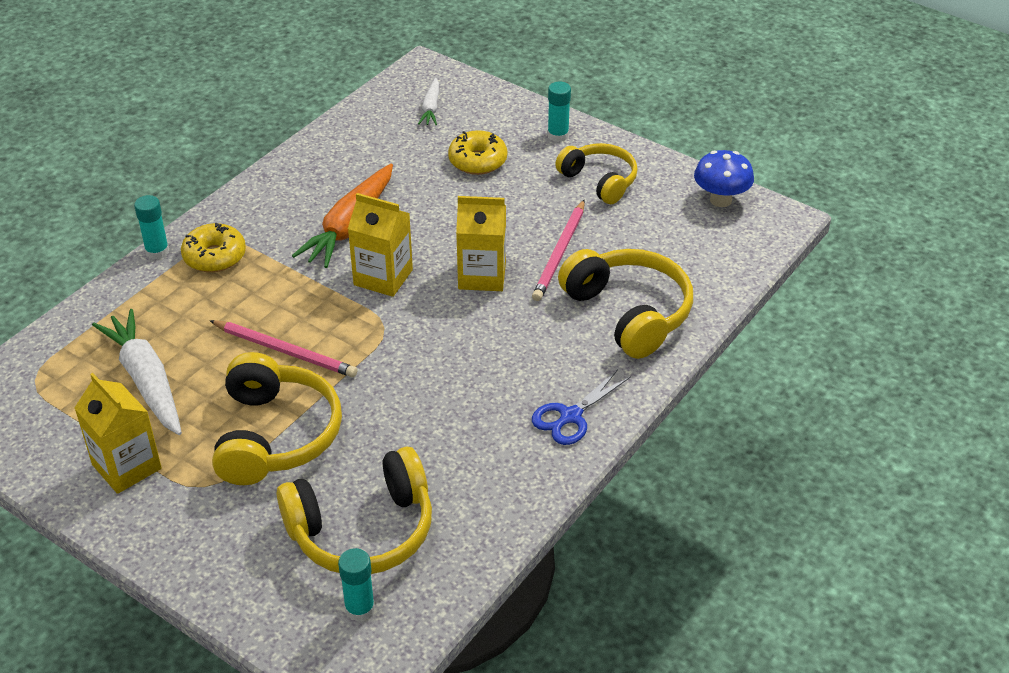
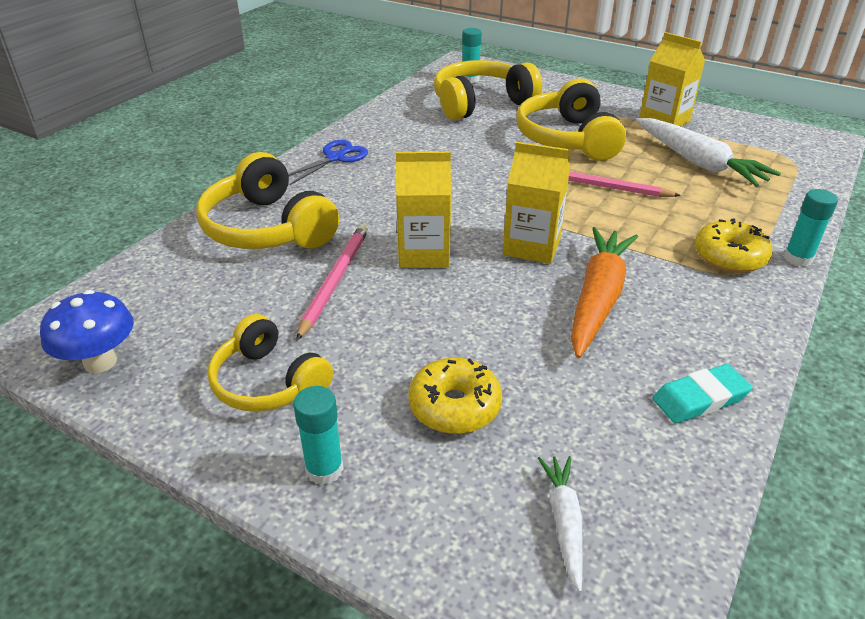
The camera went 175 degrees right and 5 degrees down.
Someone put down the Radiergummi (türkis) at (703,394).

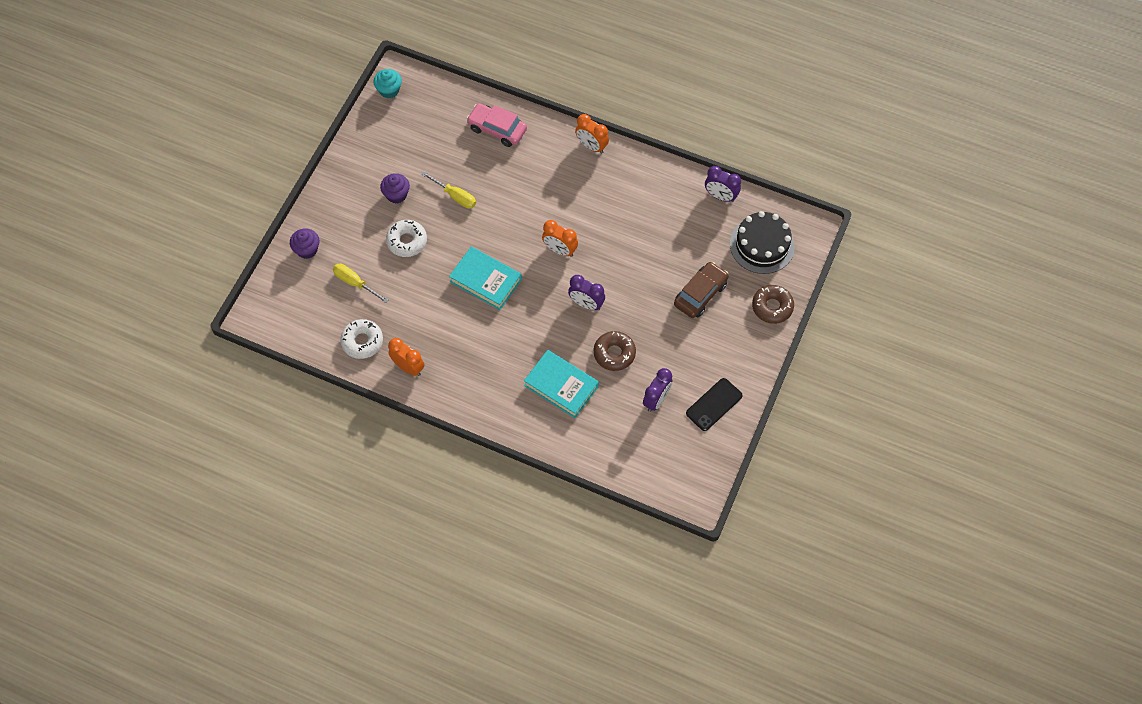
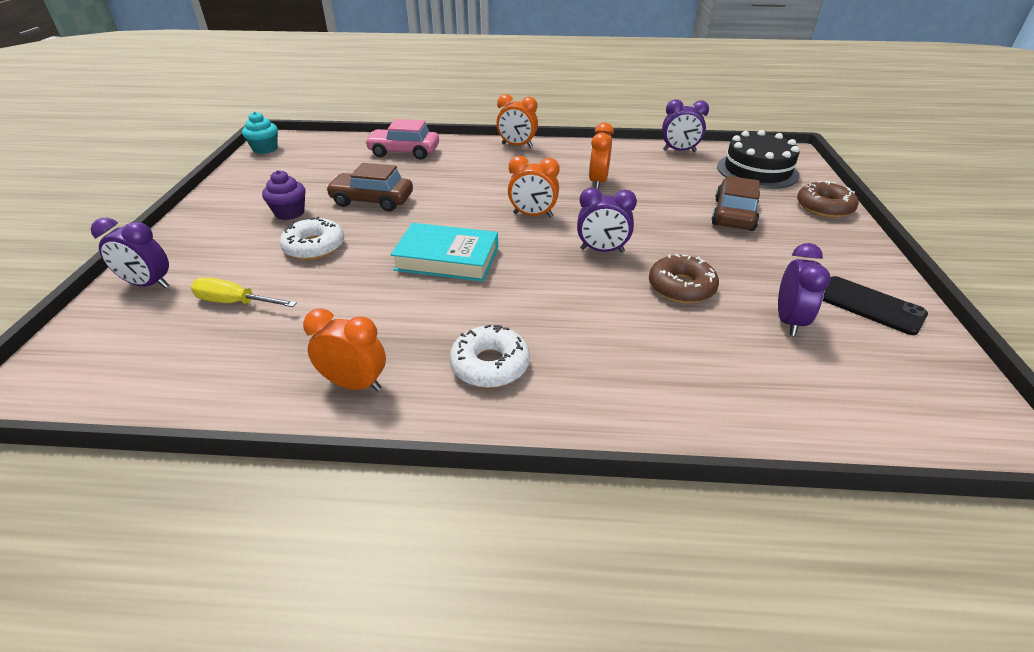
The camera went 20 degrees left and 25 degrees down.
Someone swapped the Muffin (lila) at (304,243) for the Wecker (lila) at (130,253).
Someone carried the Donut (weiß) from (361,339) to (490,356).
Someone swapped the Schraubenzieher (gelb) at (448,190) for the Auto (braun) at (369,187).
Someone took away the Buch (türkis) at (561,384).
Someone rotated the Handy (schwarz) at (714,404) by 75 degrees counterclockwise.
Someone put down the Wecker (orange) at (601,156).

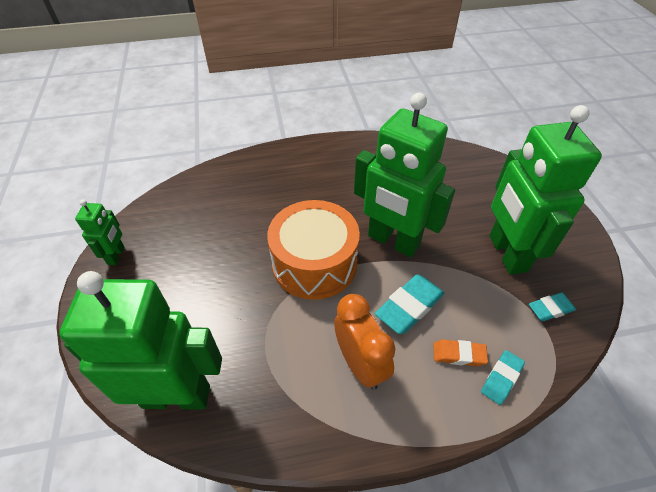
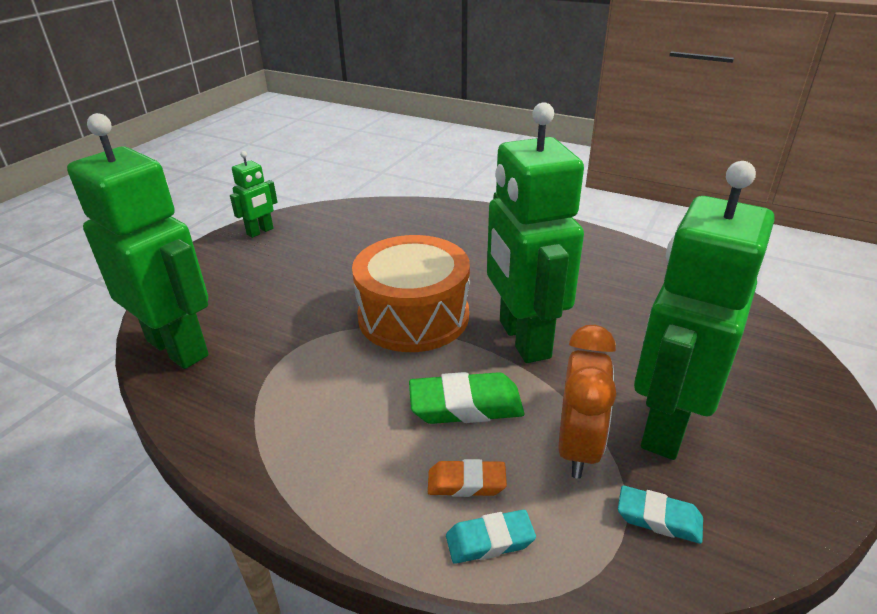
The camera went 40 degrees right and 15 degrees down.
Someone carried the Wecker (orange) from (364,342) to (587,402).
Someone repainted the Radiergummi (türkis) at (409,304), which became the Radiergummi (grün) at (466,398).
Someone rotated the Radiergummi (orange) at (461,353) by 45 degrees counterclockwise.

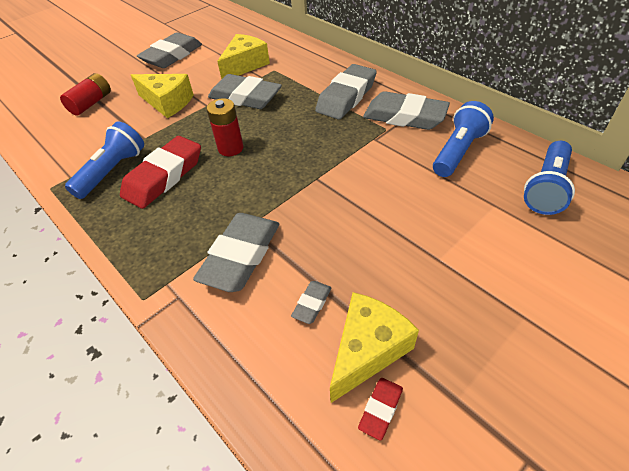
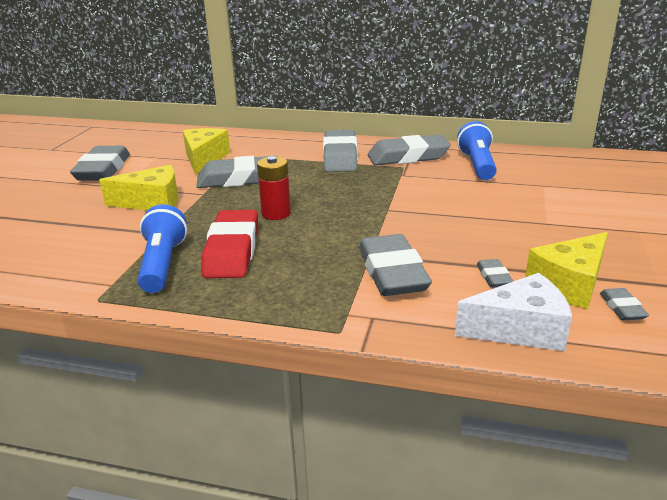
The camera went 35 degrees left and 20 degrees down.
Someone took away the Batterie (rot) at (85,94).
Someone rotated the Käse (gelb) at (374,347) by 135 degrees counterclockwise.
Someone repainted the Radiergummi (rot) at (380,409), which became the Radiergummi (grau) at (624,304).
Someone took away the Taschenlampe (blau) at (549,178).
Someone put down the Käse (weiß) at (513,312).

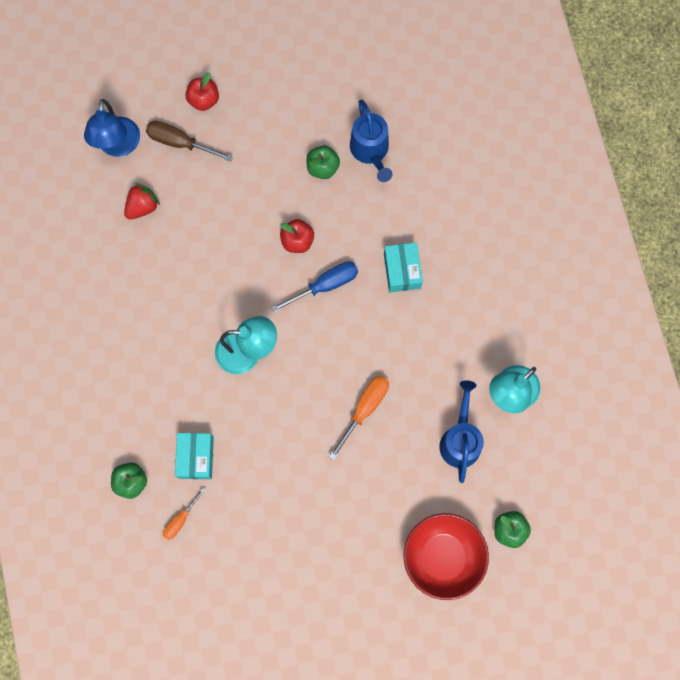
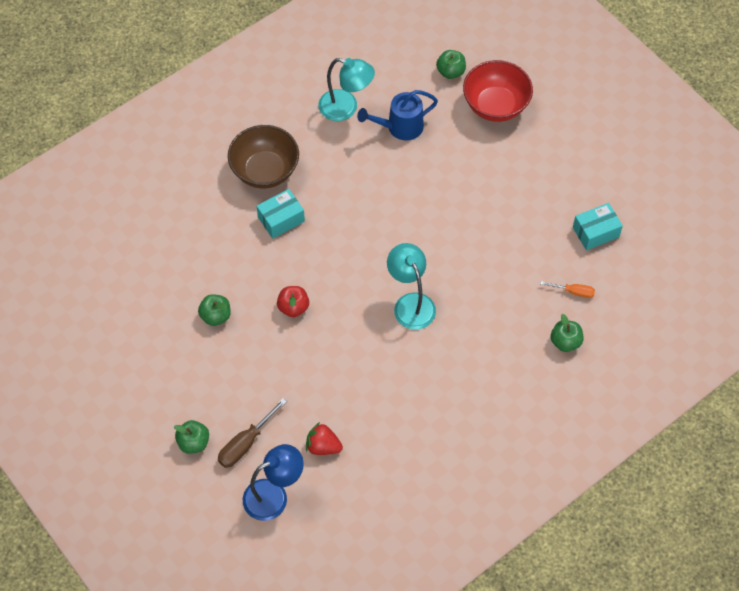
The camera went 115 degrees left and 15 degrees down.
Someone rotated the Schraubenzieher (braun) at (189,141) by 45 degrees clockwise.
Someone carried the Schachtel (türkis) from (194,456) to (598,226).
Someone repainted the Apfel (rot) at (202,91), which became the Apfel (grün) at (191,437).
Someone took away the Schraubenzieher (blau) at (314,286).
Someone took away the Schraubenzieher (orange) at (359,418).
Someone took away the Gießkanne (blau) at (371,141).
Someone put down the Schüssel (braun) at (263,156).

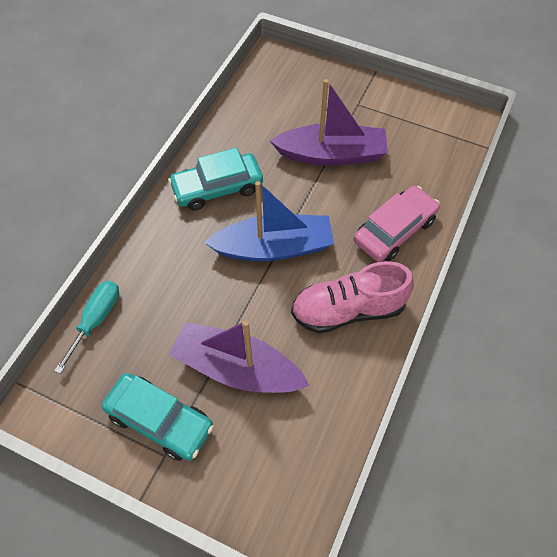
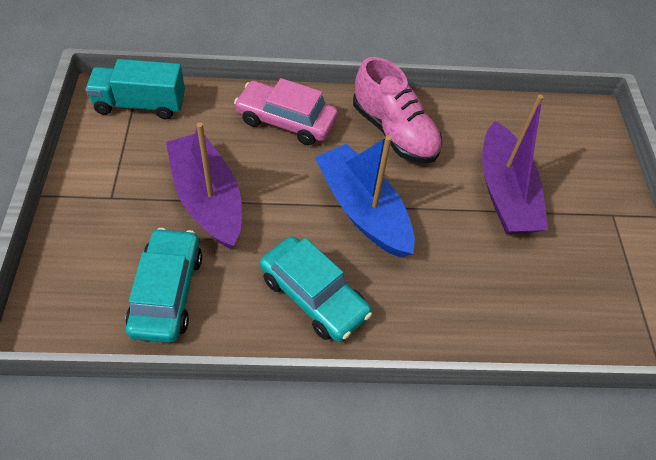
The camera went 120 degrees left and 5 degrees down.
Someone took away the Schraubenzieher (türkis) at (86,327).
Someone carried the Auto (türkis) from (158,417) to (163,285).
Someone put down the Lastwagen (türkis) at (135,89).

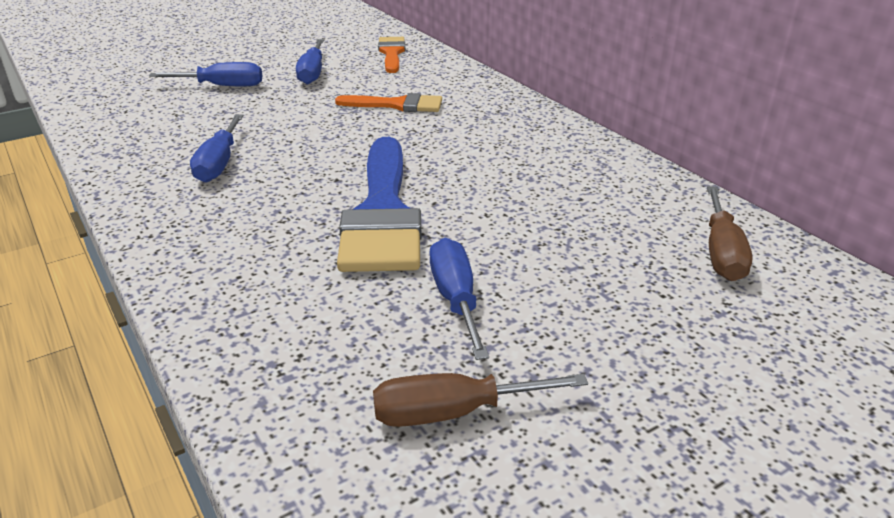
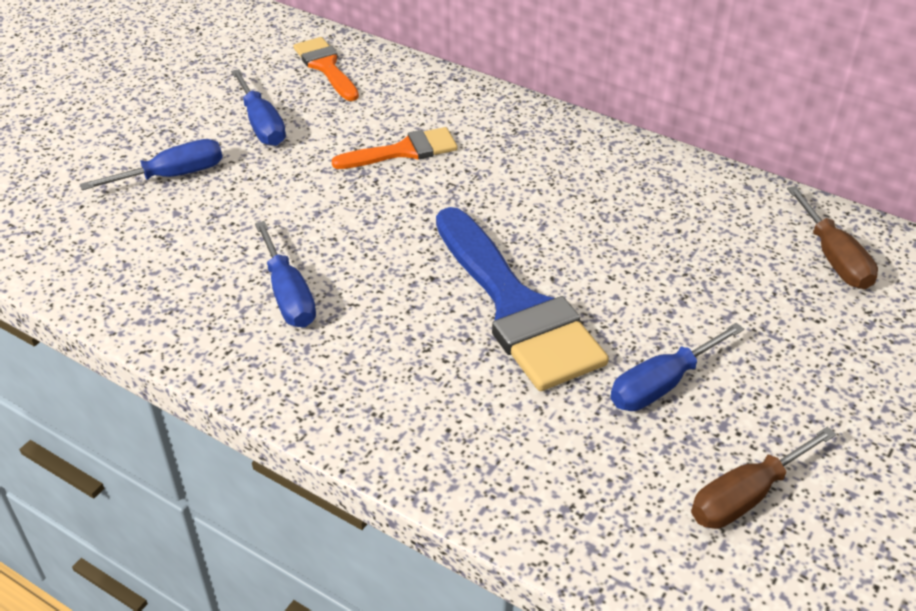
The camera went 25 degrees left and 10 degrees up.
Someone rotated the Schraubenzieher (blau) at (459,299) by 90 degrees counterclockwise.

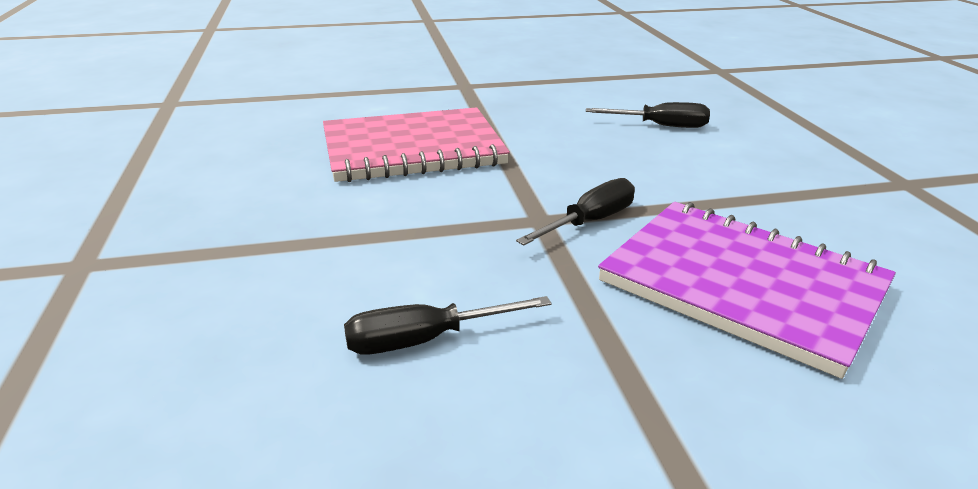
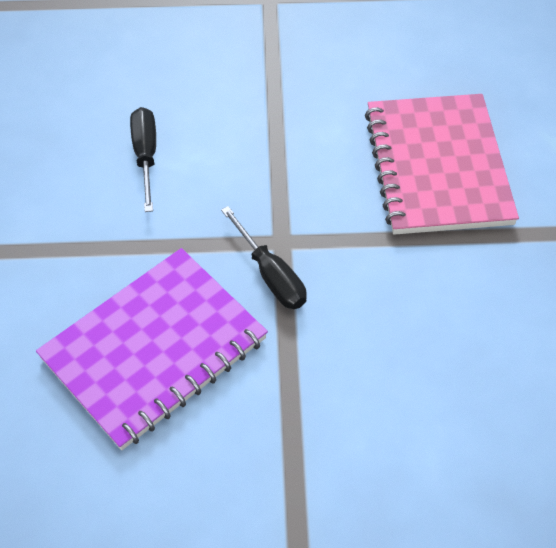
The camera went 100 degrees right and 25 degrees up.
Someone took away the Schraubenzieher (schwarz) at (648,115).

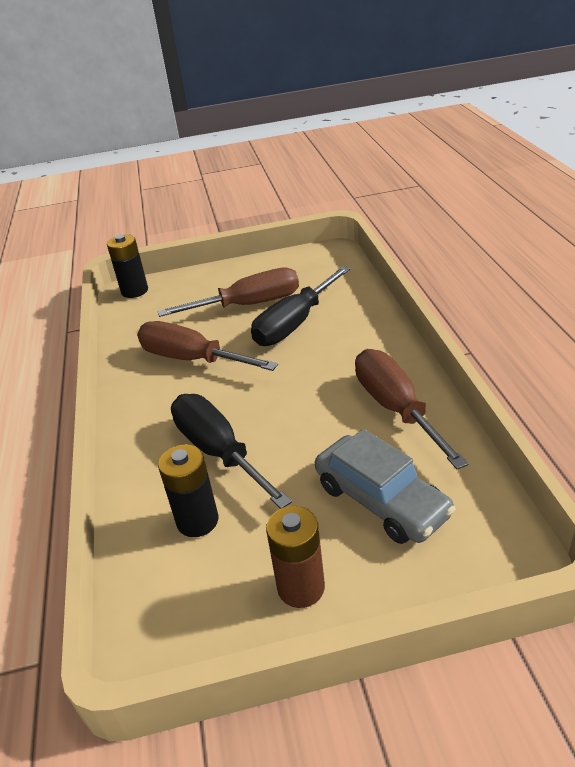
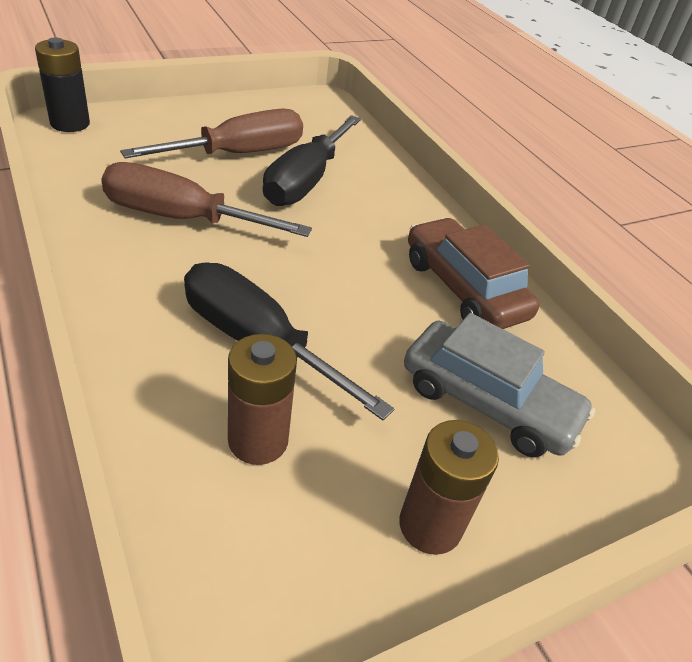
The camera went 25 degrees left and 5 degrees up.
Someone repainted the Batterie (schwarz) at (188,490), which became the Batterie (braun) at (262,399).
Someone swapped the Schraubenzieher (braun) at (412,409) for the Auto (braun) at (473,273).

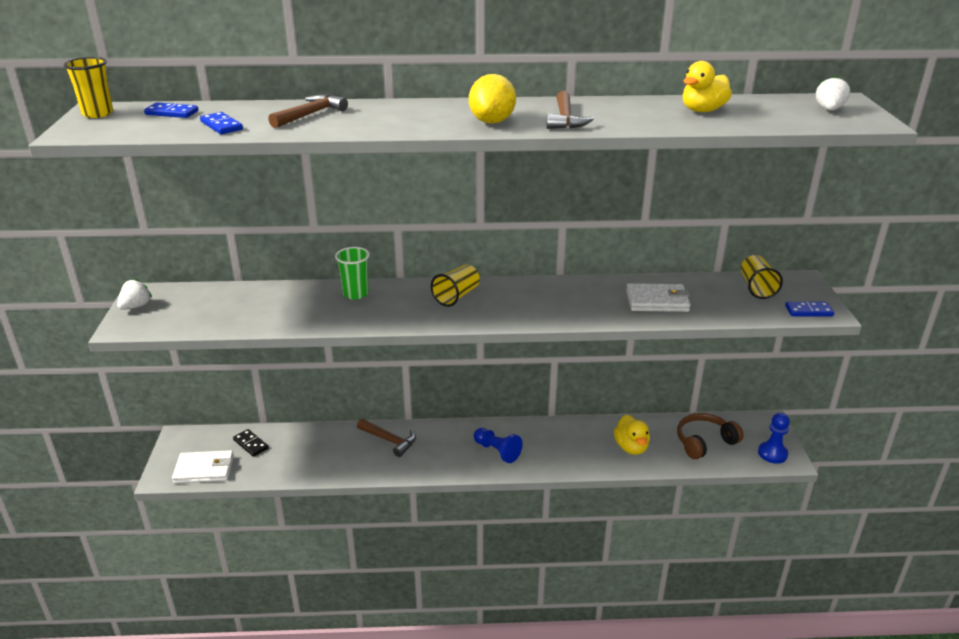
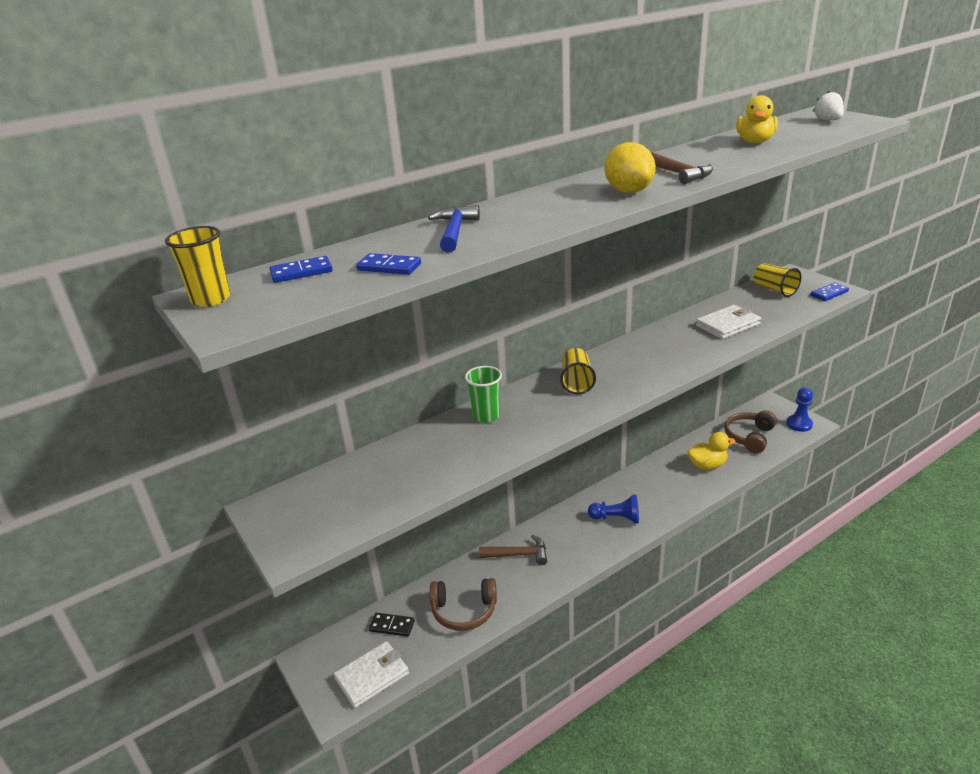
The camera went 30 degrees left and 0 degrees up.
Someone took away the Erdbeere (weiß) at (134,294).
Someone repainted the Hammer (braun) at (308,111), which became the Hammer (blau) at (454,229).
Someone rotated the Ente (gelb) at (632,434) by 60 degrees counterclockwise.
Someone put down the Kopfhörer (braun) at (463,604).

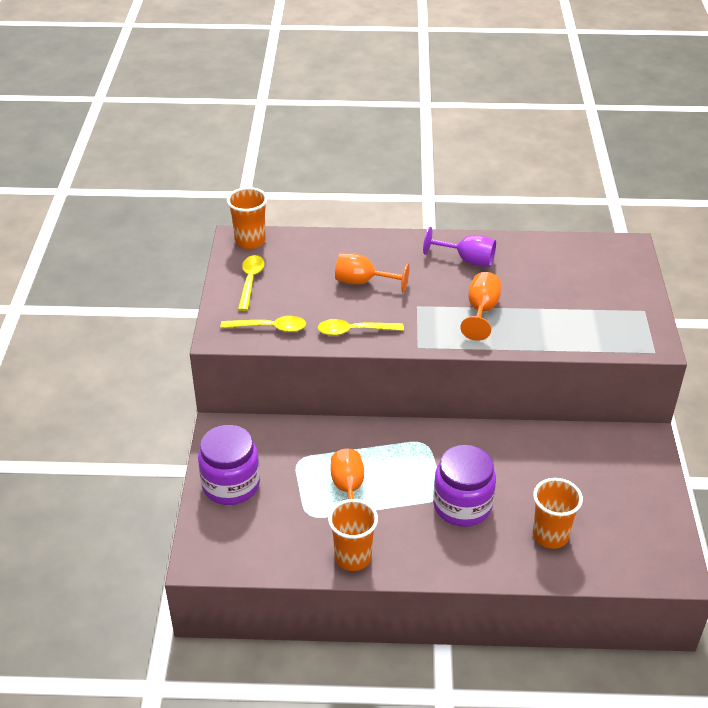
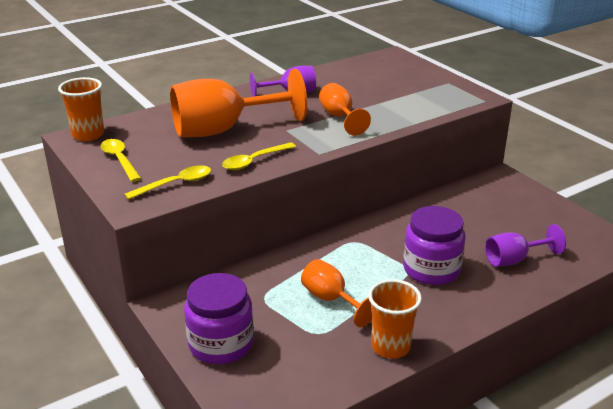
The camera went 35 degrees left and 10 degrees down.
Someone scaled the Kelch (orange) at (372,273) by 1.86.
Someone swapped the Becher (orange) at (558,513) for the Kelch (lila) at (525,245).

